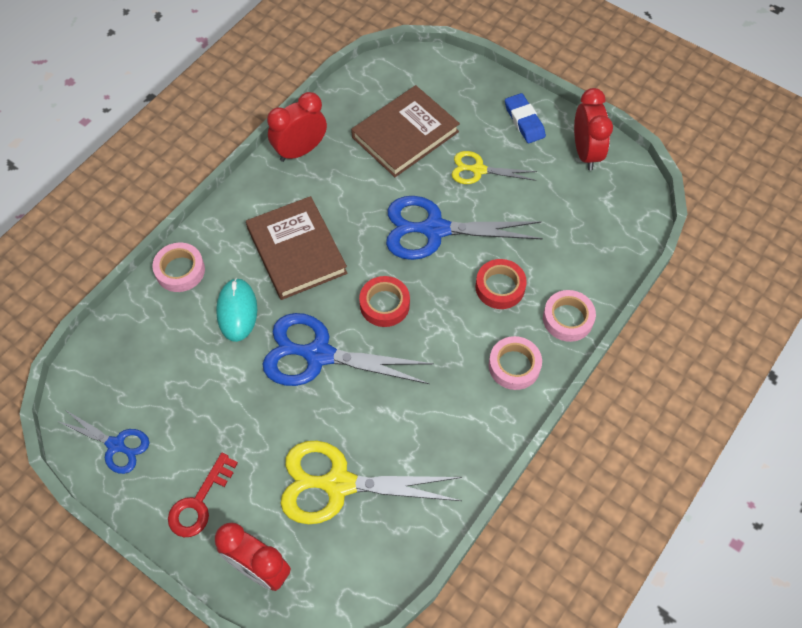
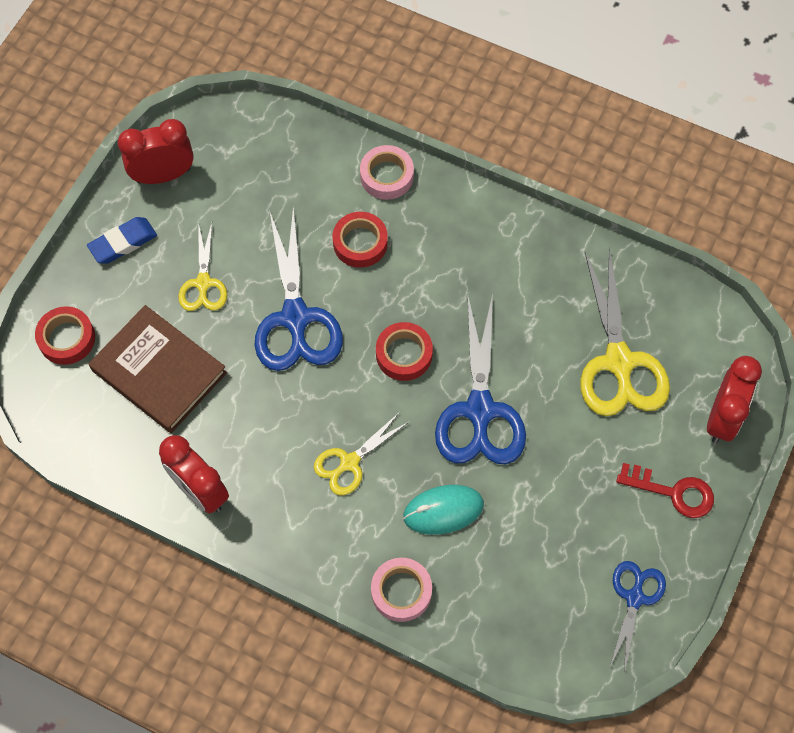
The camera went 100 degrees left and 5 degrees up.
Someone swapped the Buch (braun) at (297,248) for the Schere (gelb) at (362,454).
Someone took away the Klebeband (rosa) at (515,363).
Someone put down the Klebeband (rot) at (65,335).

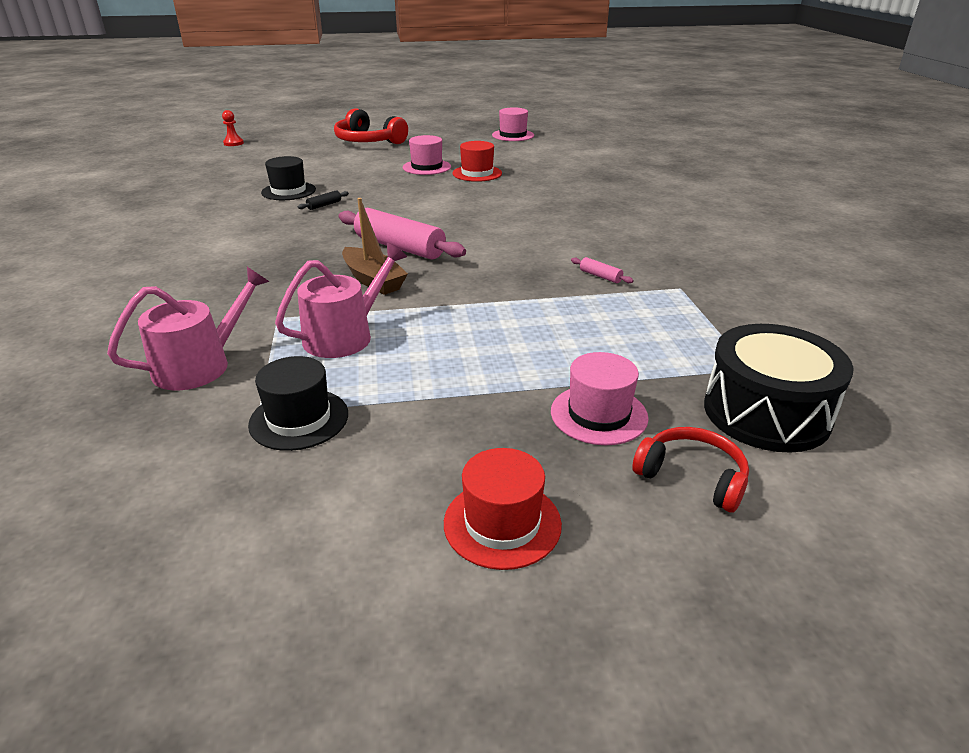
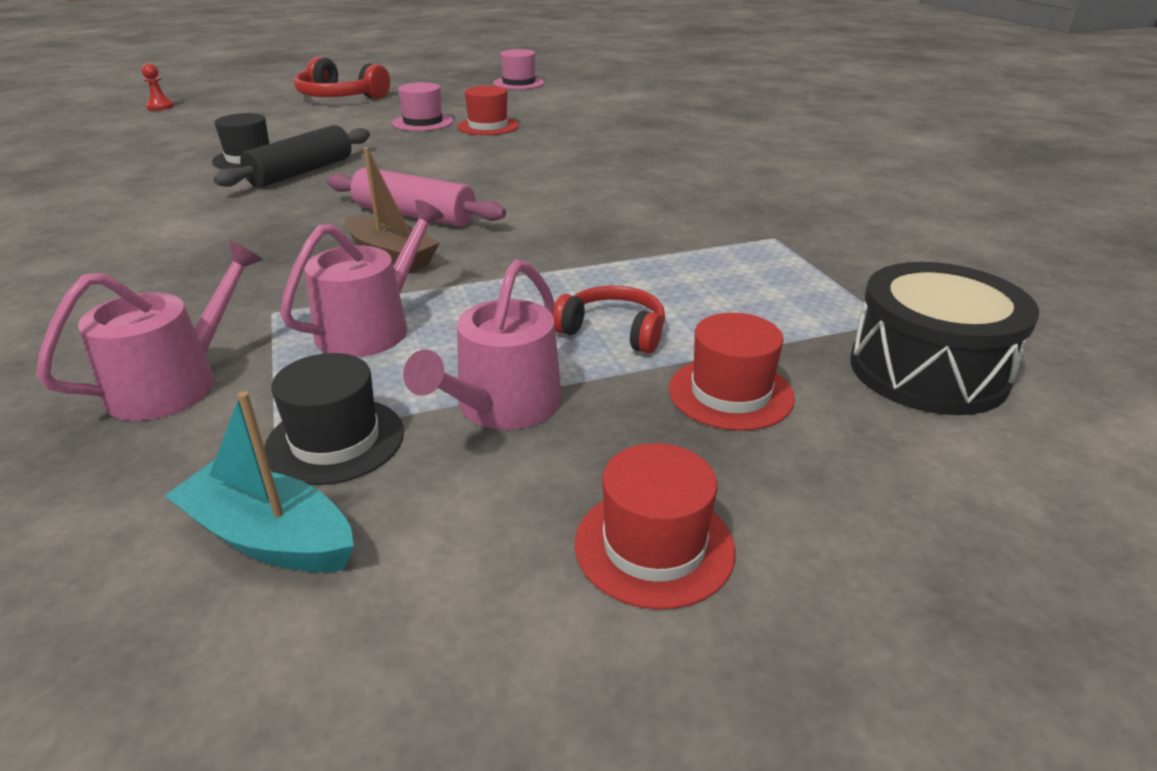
The camera went 10 degrees left and 0 degrees up.
Someone scaled the Nudelholz (schwarz) at (323,200) by 2.39.
Someone repainted the Hut (rosa) at (600,398), which became the Hut (rot) at (732,372).
Someone took away the Nudelholz (rosa) at (602,270).
Someone carried the Kopfhörer (rot) from (690,469) to (609,320).
Someone put down the Boot (türkis) at (259,481).
Someone put down the Gießkanne (rosa) at (482,345).

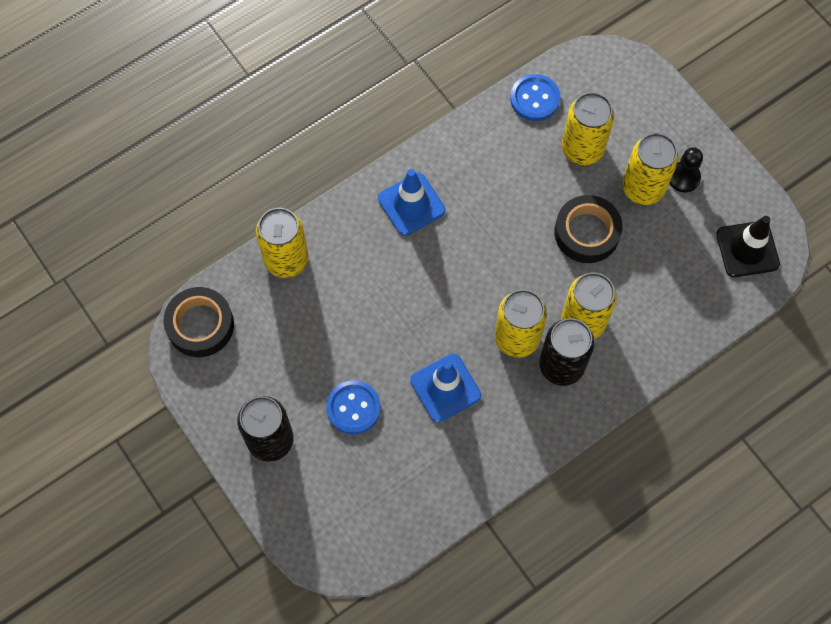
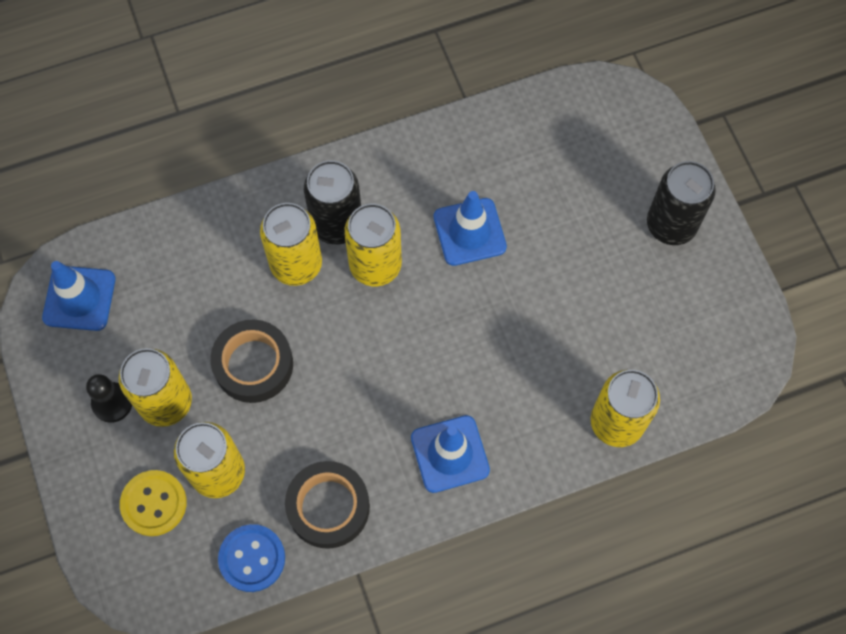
The camera went 165 degrees left and 0 degrees up.
Someone carried the Klebeband (schwarz) from (198,322) to (327,505).
Someone took away the Knopf (blau) at (353,407).
Someone repainted the Leitkegel (schwarz) at (748,246), which became the Leitkegel (blau) at (79,296).
Someone put down the Knopf (gelb) at (153,503).

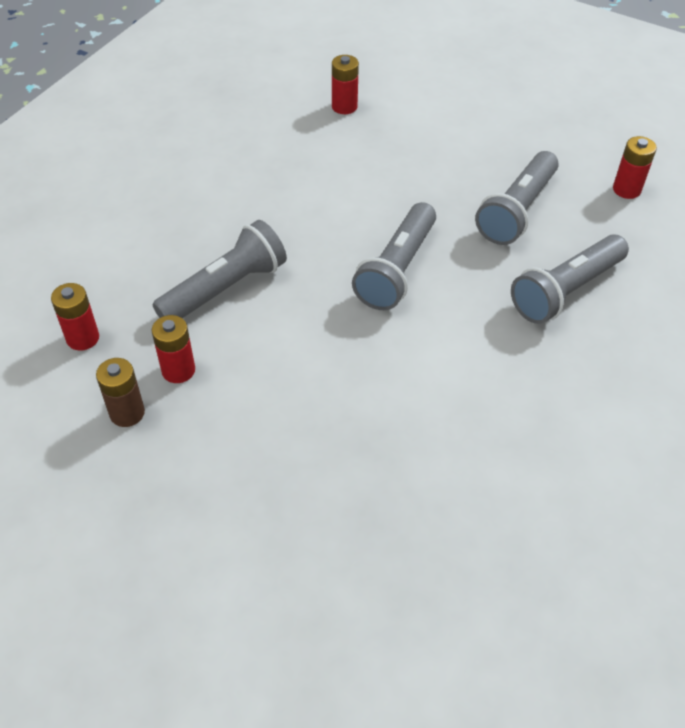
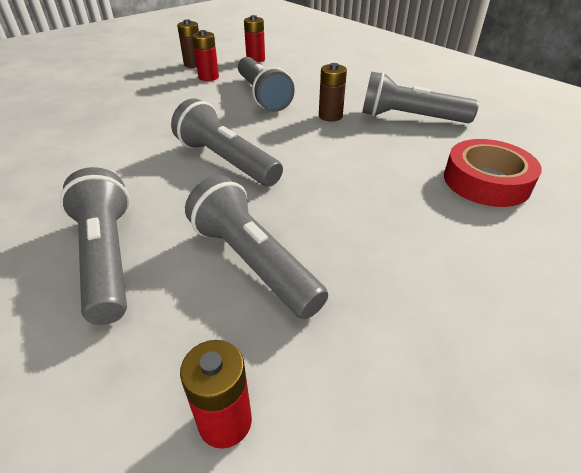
The camera went 110 degrees right and 10 degrees down.
Someone swapped the Batterie (rot) at (345,84) for the Klebeband (rot) at (493,173).
Someone put down the Batterie (braun) at (333,92).
Someone put down the Taschenlampe (grau) at (420,97).

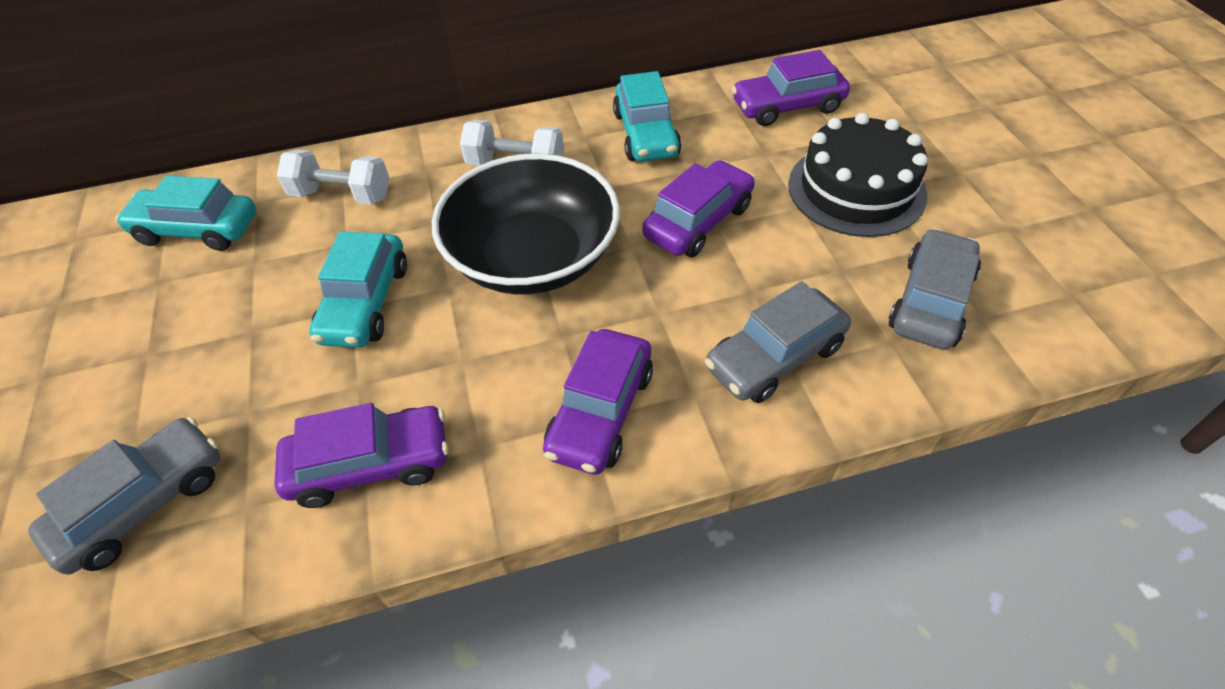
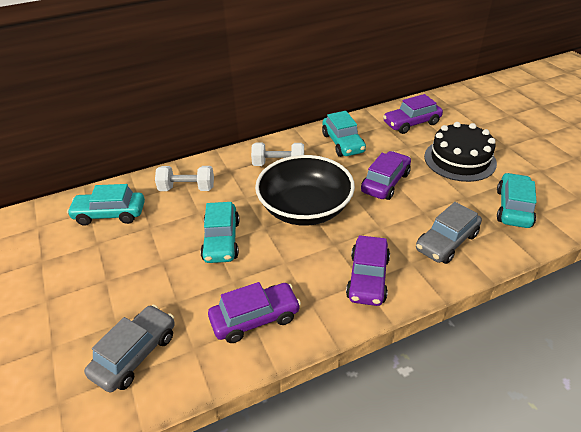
The camera went 10 degrees left and 10 degrees down.
Someone repainted the Auto (grau) at (935,289), which became the Auto (türkis) at (517,200).

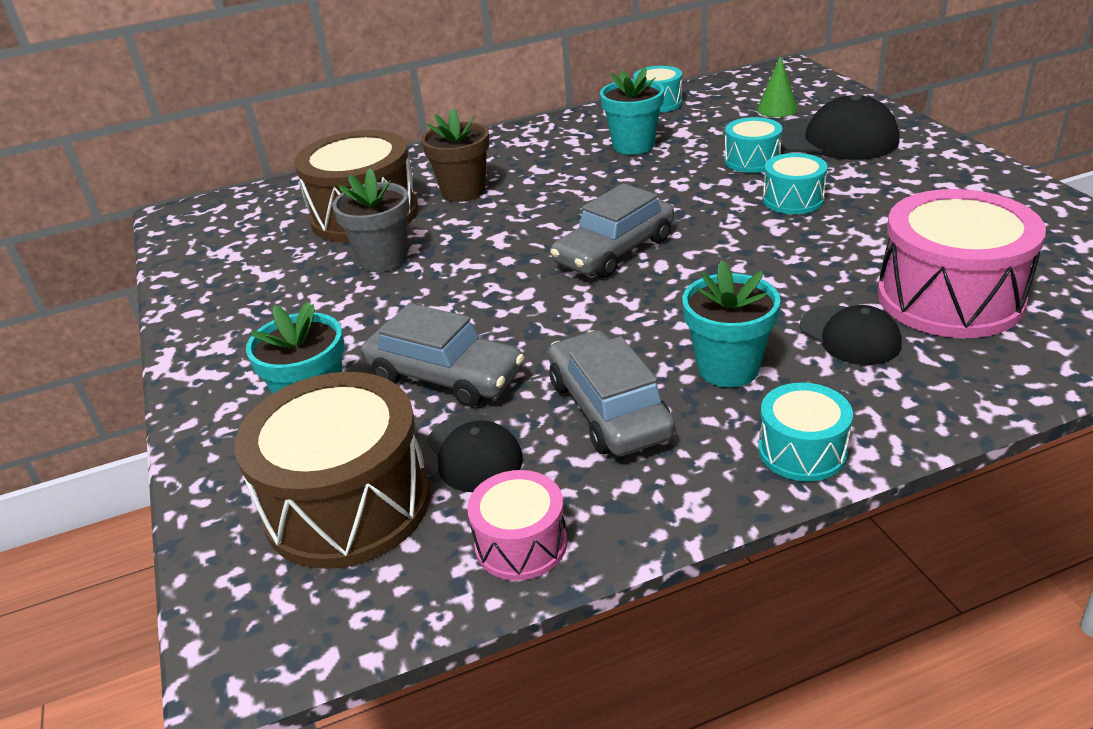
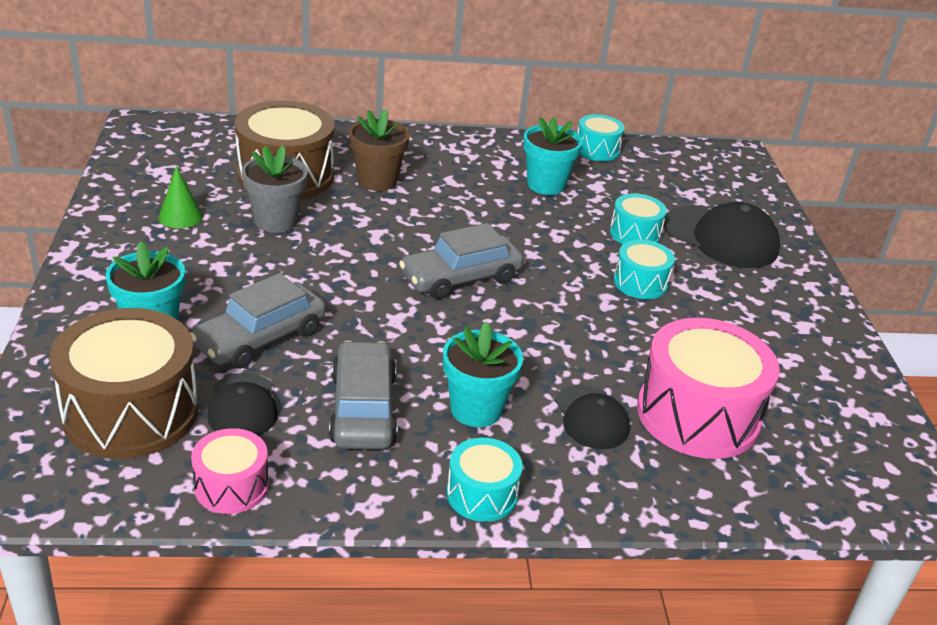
The camera went 10 degrees right and 0 degrees up.
Someone rotated the Auto (grau) at (442,355) by 90 degrees clockwise.
Someone carried the Kegel (grün) from (777,86) to (181,197).

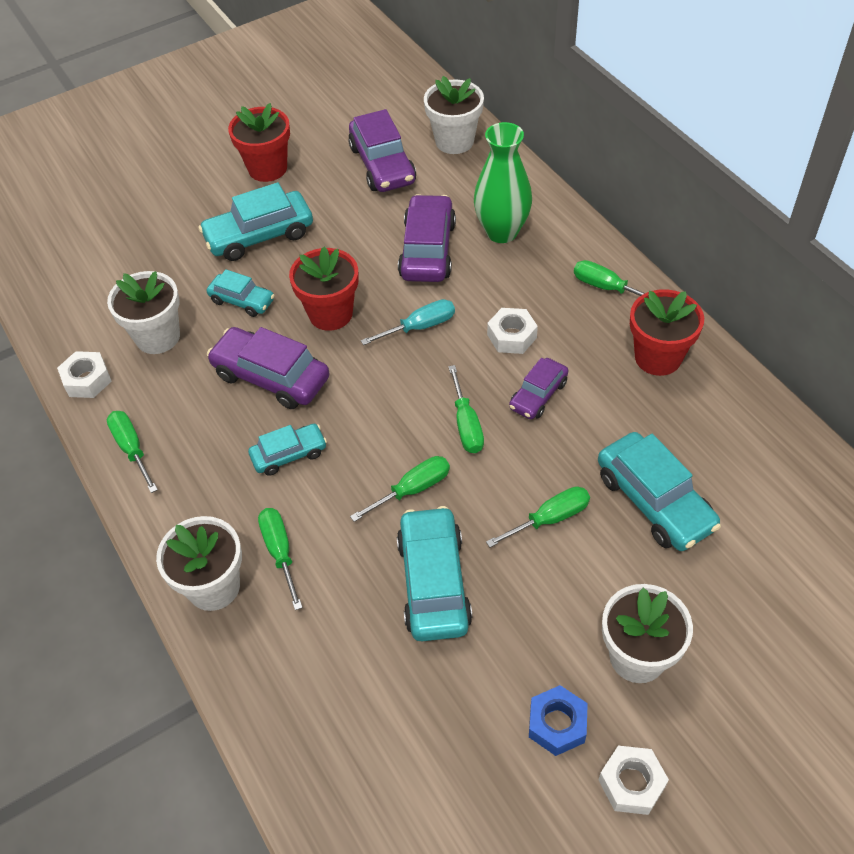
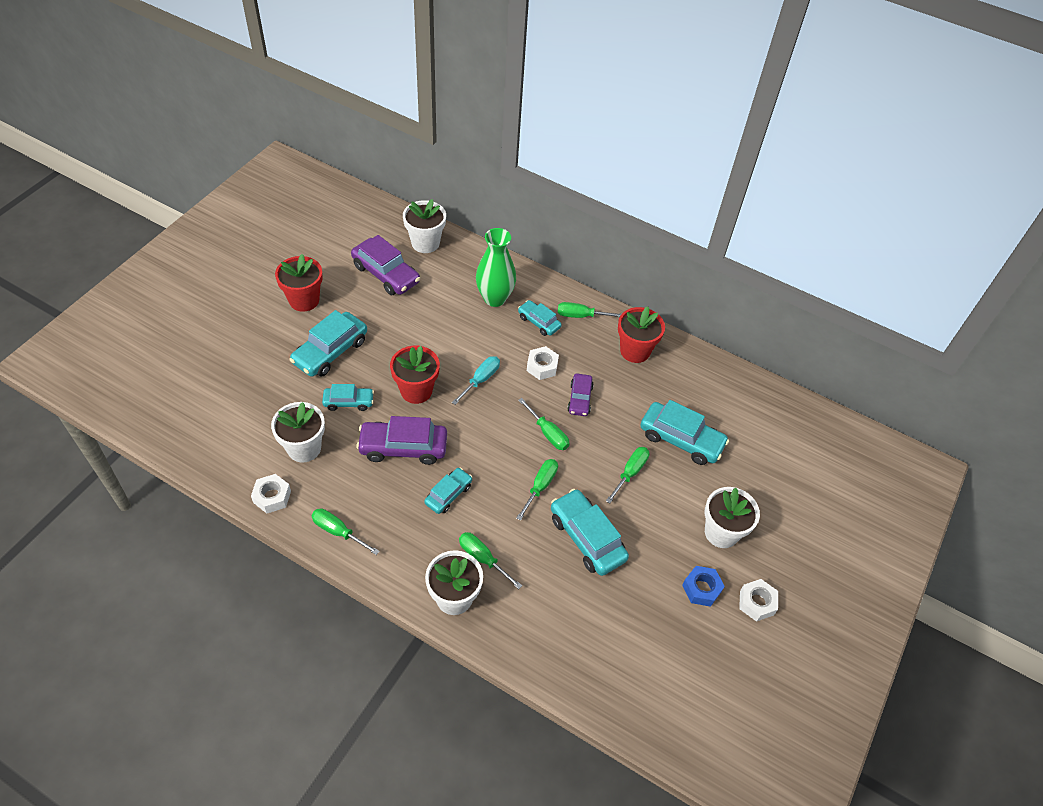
The camera went 35 degrees left and 0 degrees up.
Someone took away the Auto (lila) at (427,238).
Someone put down the Auto (türkis) at (540,318).

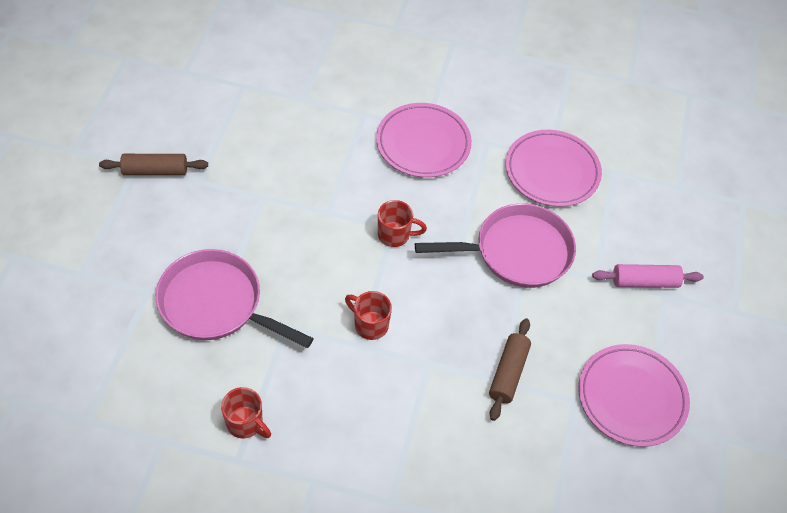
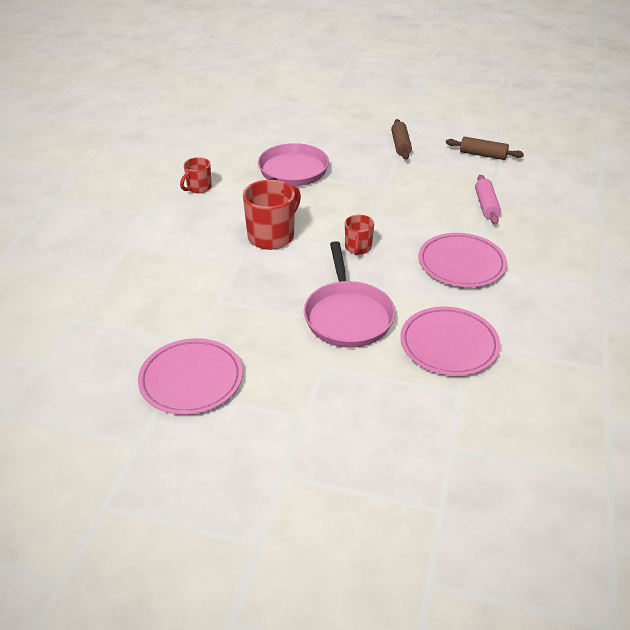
The camera went 95 degrees right and 15 degrees down.
Someone scaled the Tasse (rot) at (368,315) by 1.77.
Someone carried the Nudelholz (braun) from (510,369) to (485,148).
Someone carried the Nudelholz (rosa) from (648,276) to (488,200).

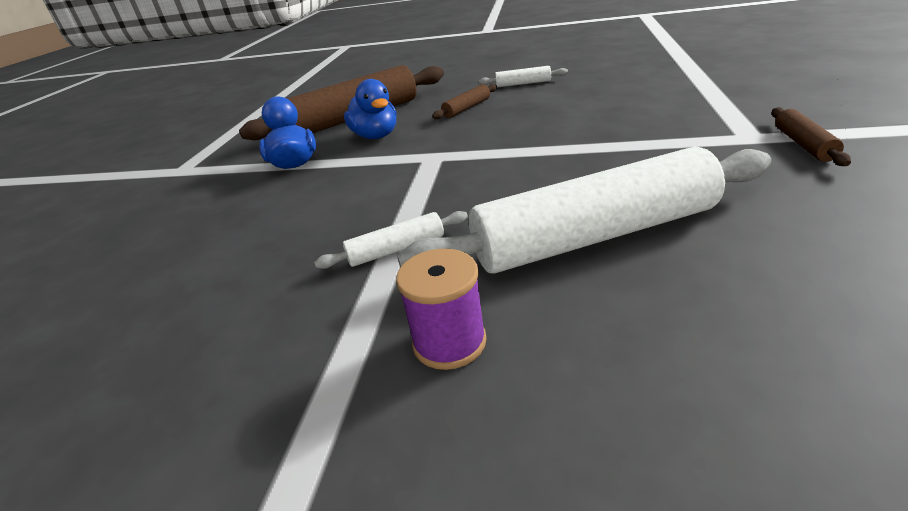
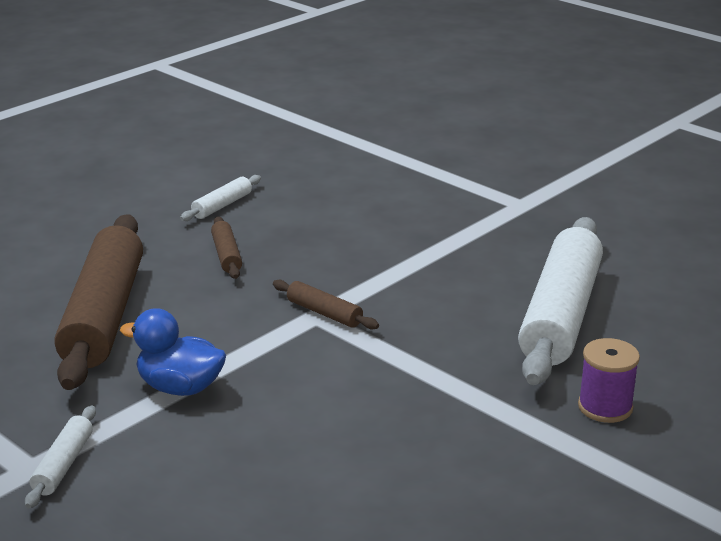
The camera went 60 degrees left and 5 degrees down.
Someone carried the Nudelholz (weiß) from (391,240) to (60,457).
Someone took away the Ente (blau) at (370,109).
Someone carried the Nudelholz (braun) from (811,136) to (326,305).

